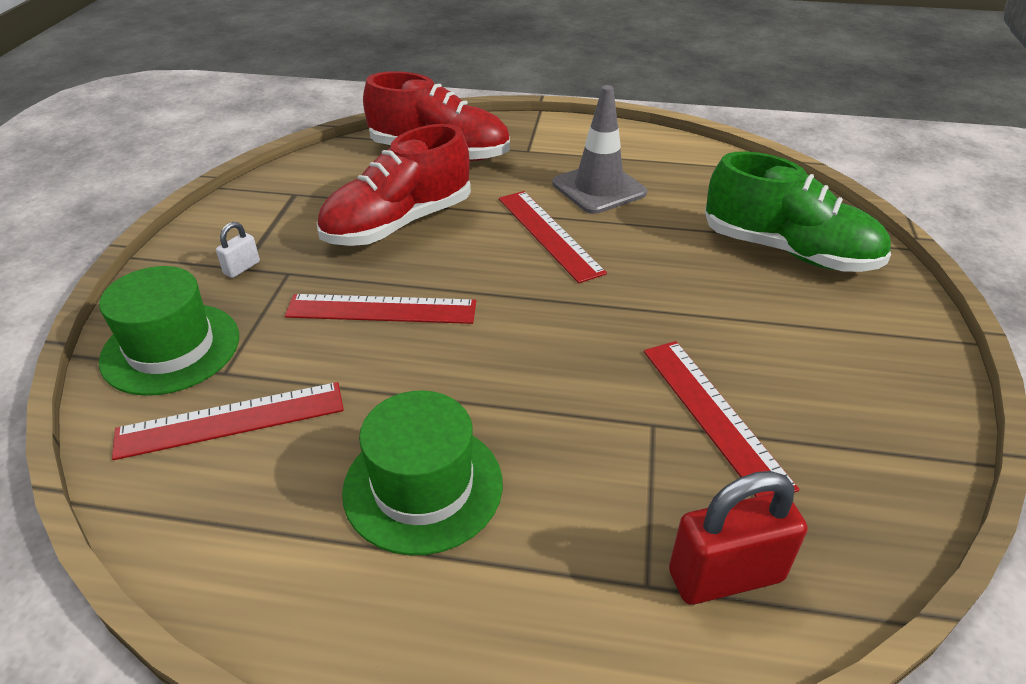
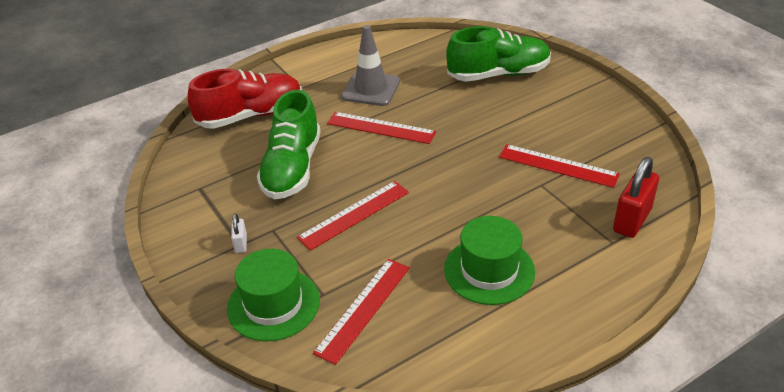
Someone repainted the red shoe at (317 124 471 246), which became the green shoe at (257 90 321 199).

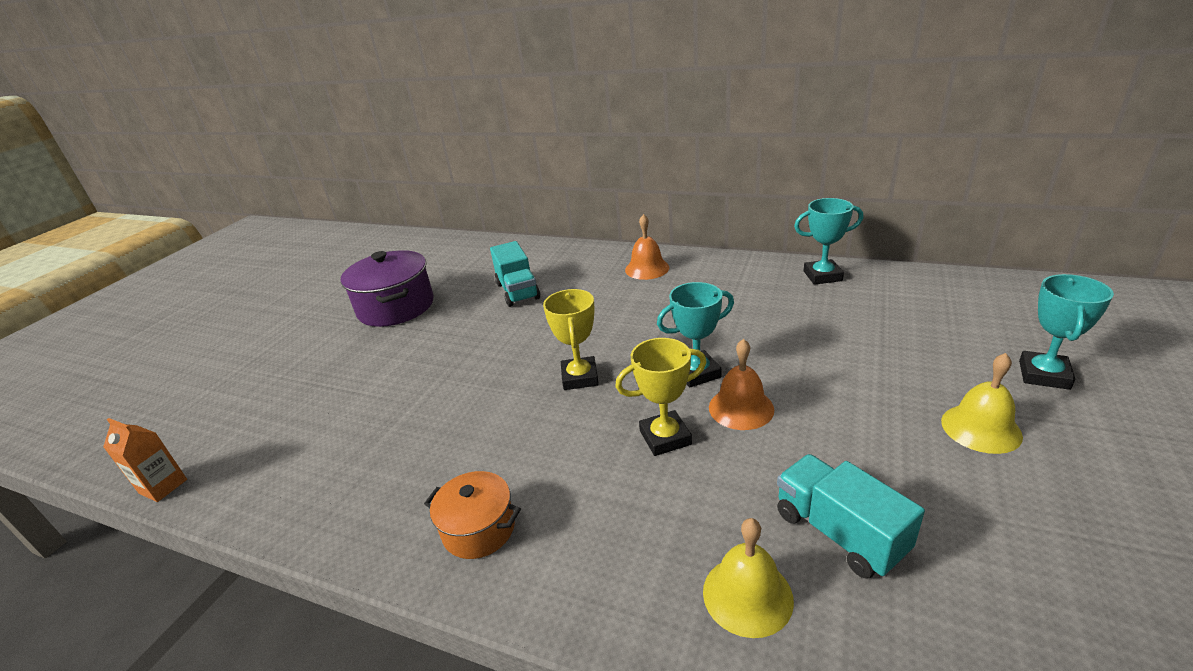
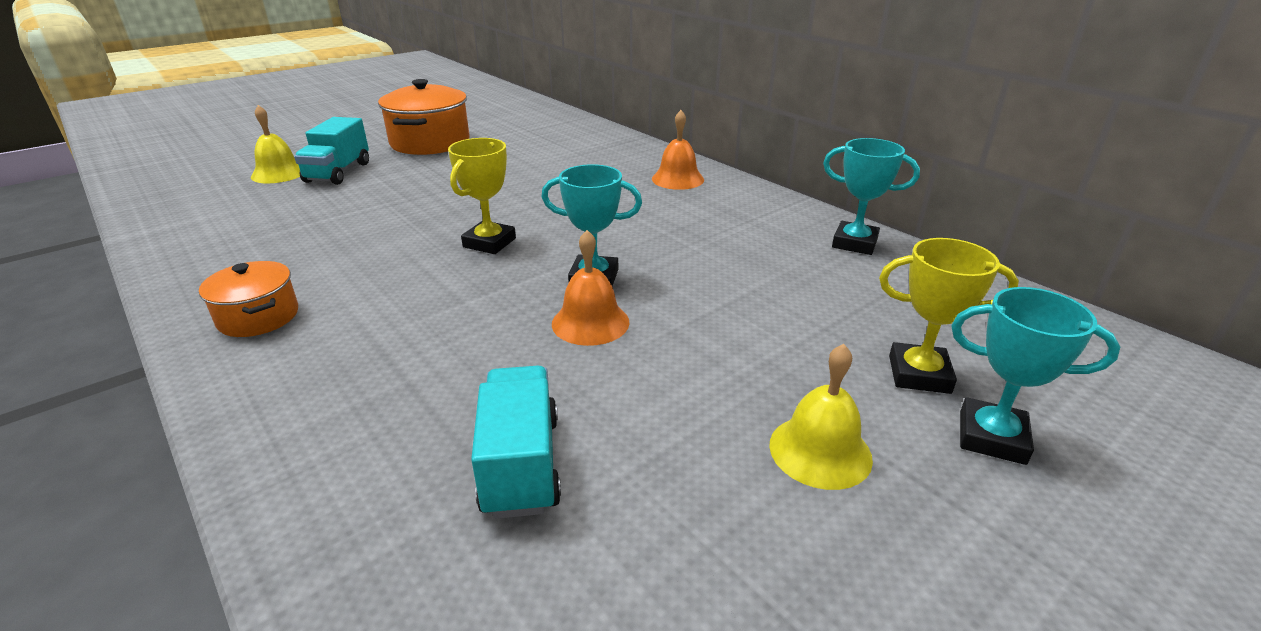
Someone carried the yellow bell from (703 518 794 638) to (251 105 300 183).
Someone carried the turquoise truck from (490 241 540 307) to (294 117 369 185).
Someone repainted the purple pot at (341 250 434 327), which became the orange pot at (378 79 470 155).
Someone carried the yellow trophy from (615 338 707 456) to (879 238 1019 394).
Someone rotated the turquoise trophy at (1019 274 1114 390) by 60 degrees clockwise.
Someone took away the orange carton at (103 418 187 502).

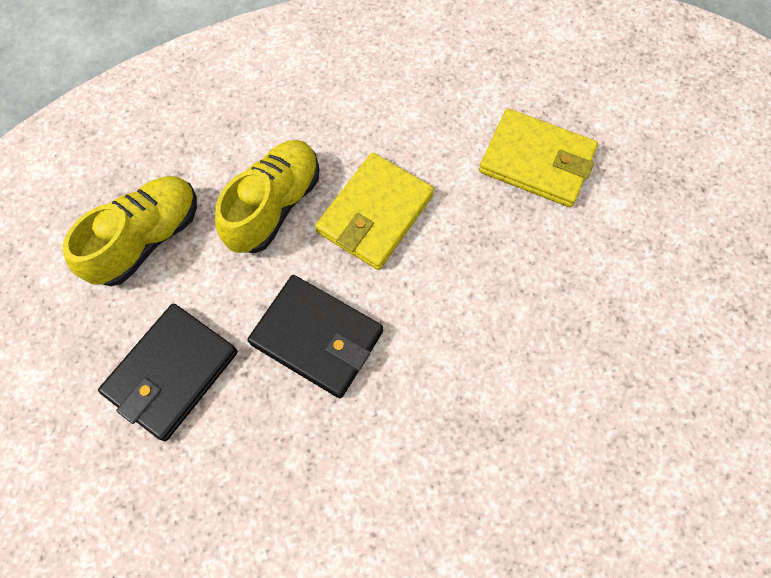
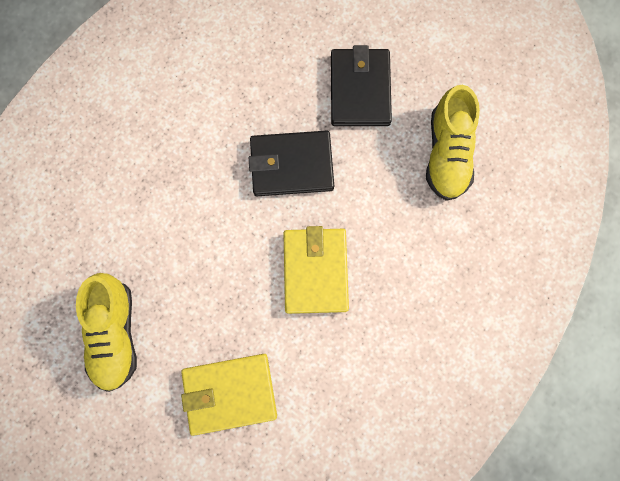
Someone carried the yellow shoe from (215 140 319 253) to (76 273 137 392).

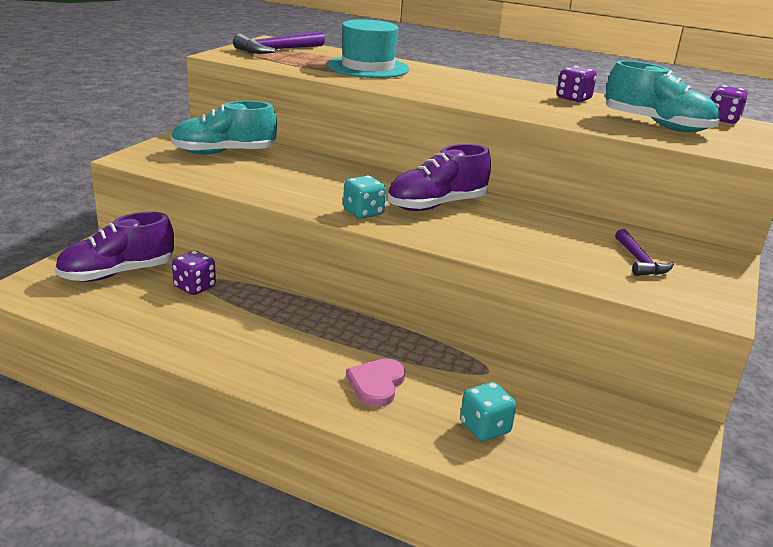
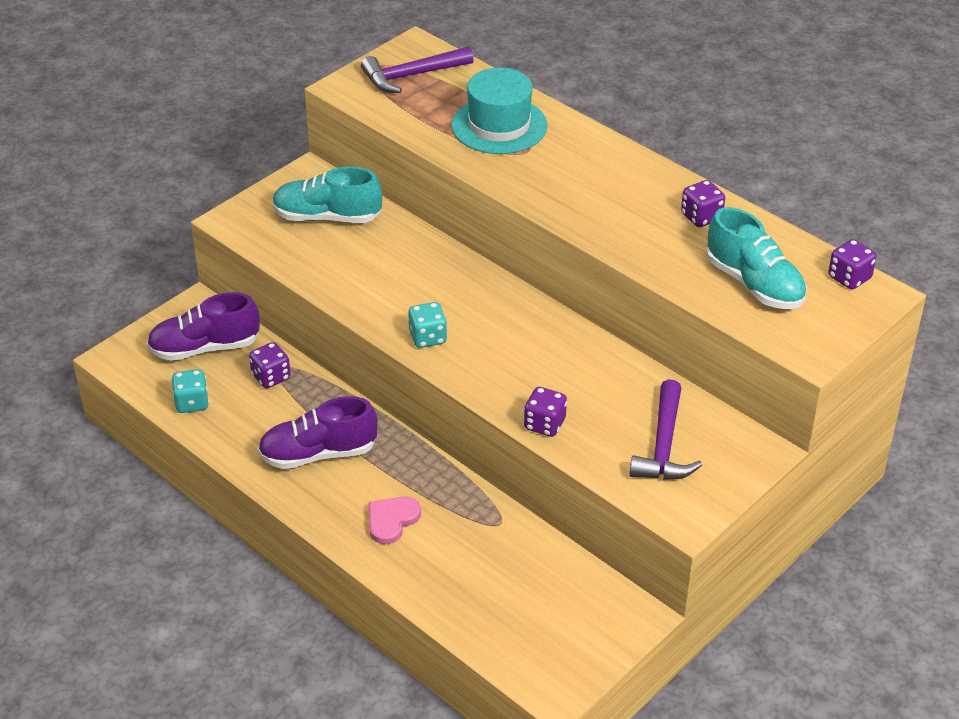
Someone carried the turquoise dice from (460 382 516 441) to (172 369 209 413).
Someone carried the purple shoe from (387 144 491 211) to (258 396 378 469).
Someone put down the purple dice at (524 387 567 437).
Someone scaled the purple hammer at (615 229 674 276) by 1.57.

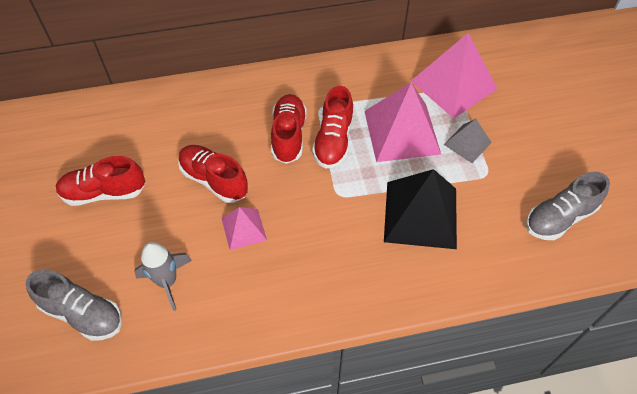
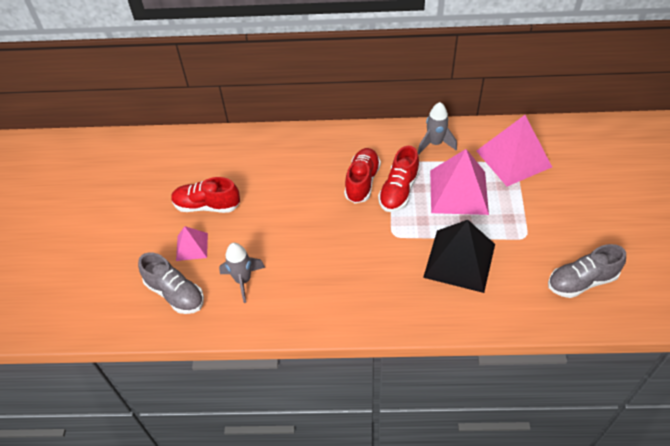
Someone carried the pink pyramid from (221 207 267 250) to (176 226 208 261).
Someone put down the grey rocket at (418 102 457 155).
Someone took away the red shoe at (178 145 248 203).
Someone took away the grey pyramid at (443 119 492 163).

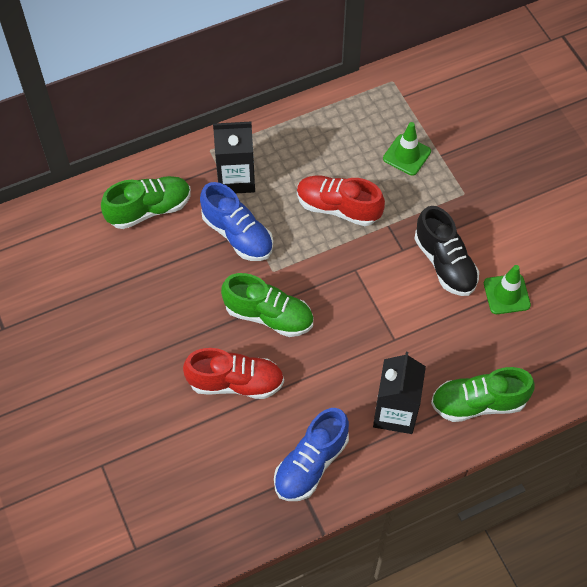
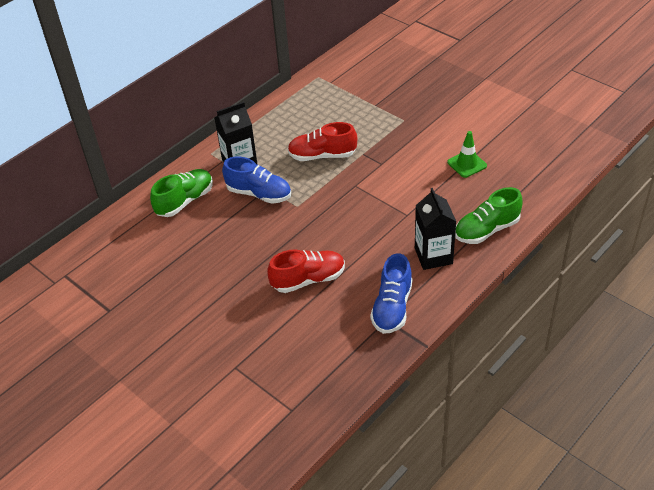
Someone took away the green shoe at (221 273 313 337).
Someone took away the green traffic cone at (383 122 431 175).
Someone took away the black shoe at (415 206 479 296).

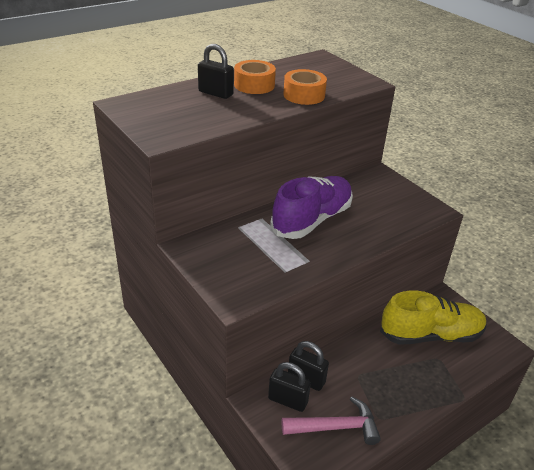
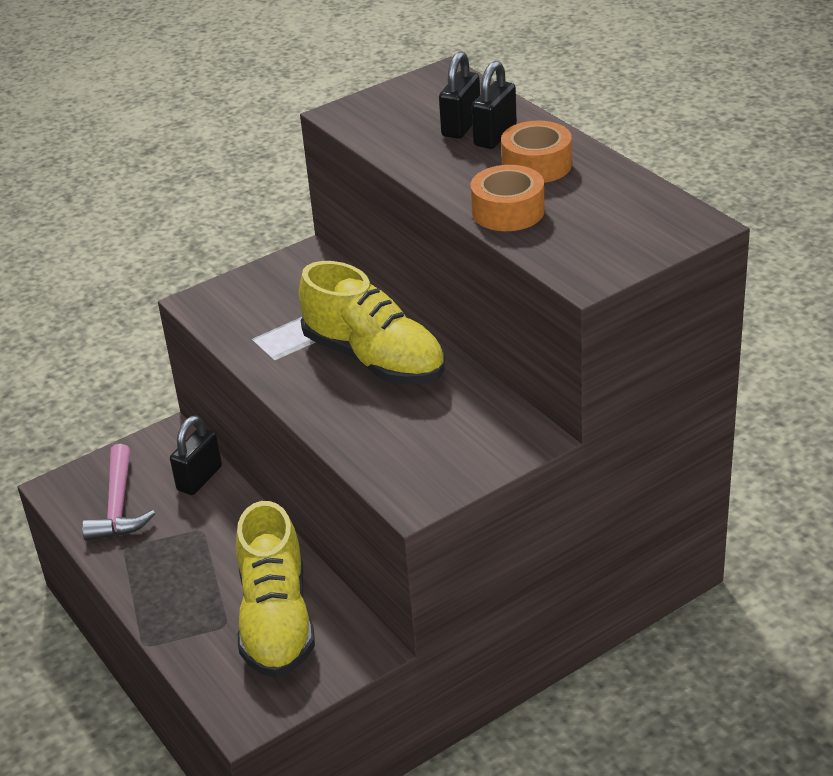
Someone repainted the purple shoe at (270 176 353 239), which became the yellow shoe at (299 261 445 385).
Someone carried the black padlock from (268 362 311 412) to (439 51 480 139).

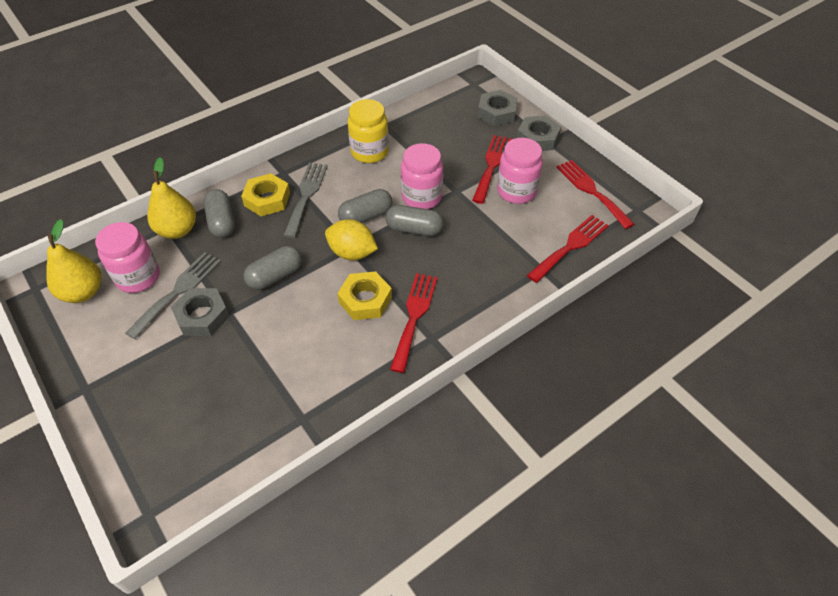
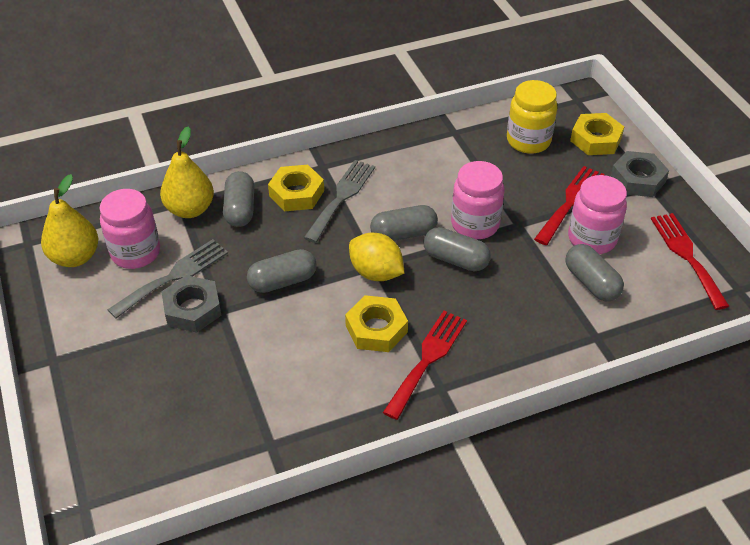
Someone carried the yellow jar from (348 99 389 163) to (507 80 558 154).
Someone put down the grey capsule at (565 244 624 301).
Someone repainted the grey nut at (478 90 518 126), which became the yellow nut at (570 113 624 155).
Someone took away the red fork at (527 215 609 283).

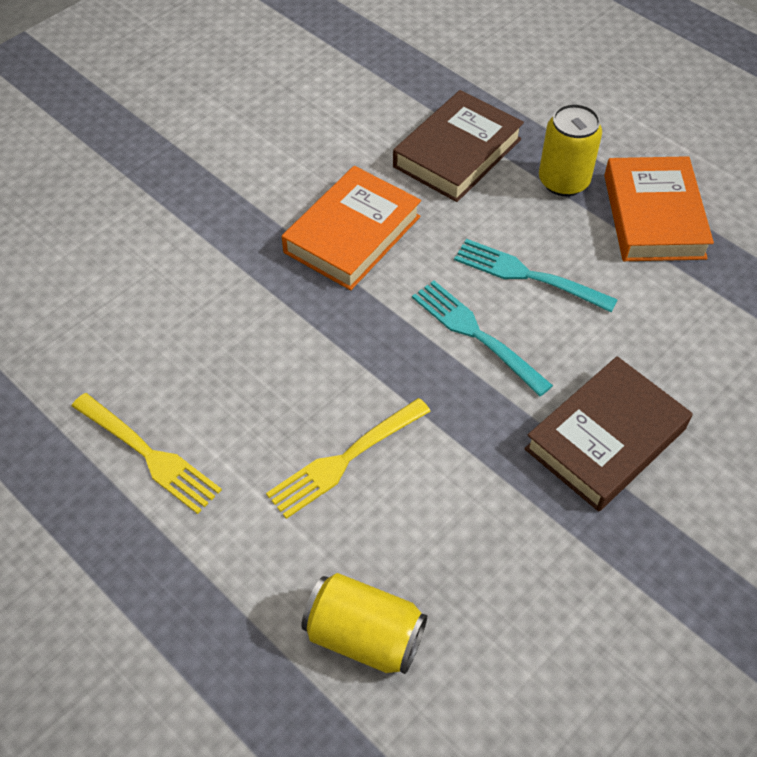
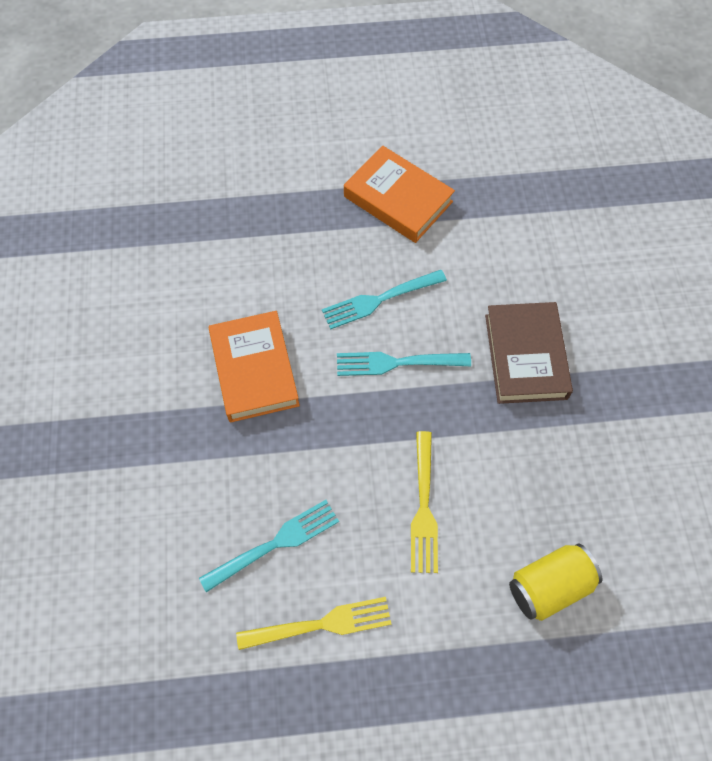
Someone put down the turquoise fork at (199 500 339 592).
Someone took away the brown book at (393 90 524 202).
Someone took away the yellow can at (539 104 602 196).

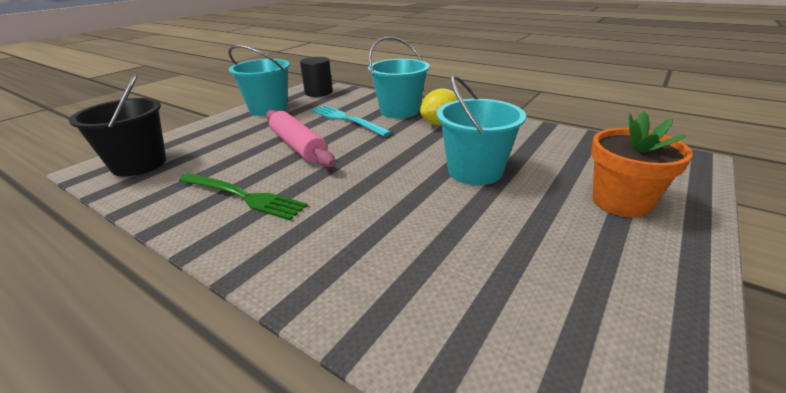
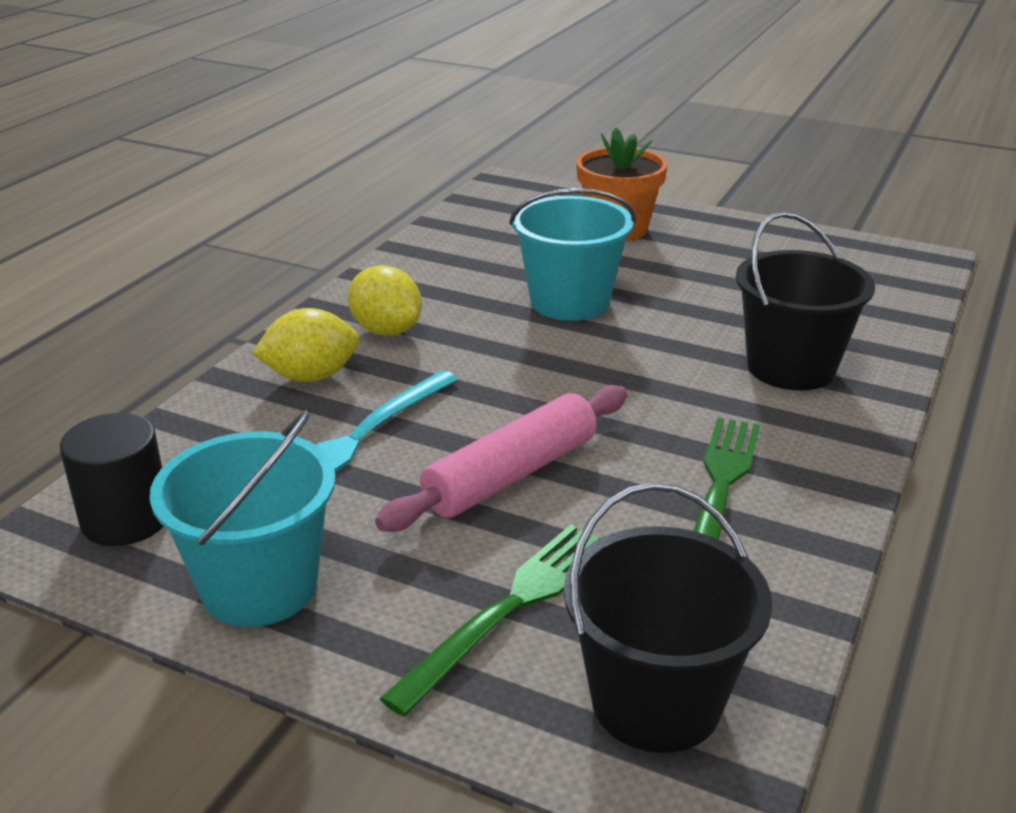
Someone swapped the turquoise bucket at (368 37 430 118) for the yellow lemon at (252 308 359 382).
Someone put down the green fork at (379 524 600 716).
Someone put down the black bucket at (736 212 875 391).

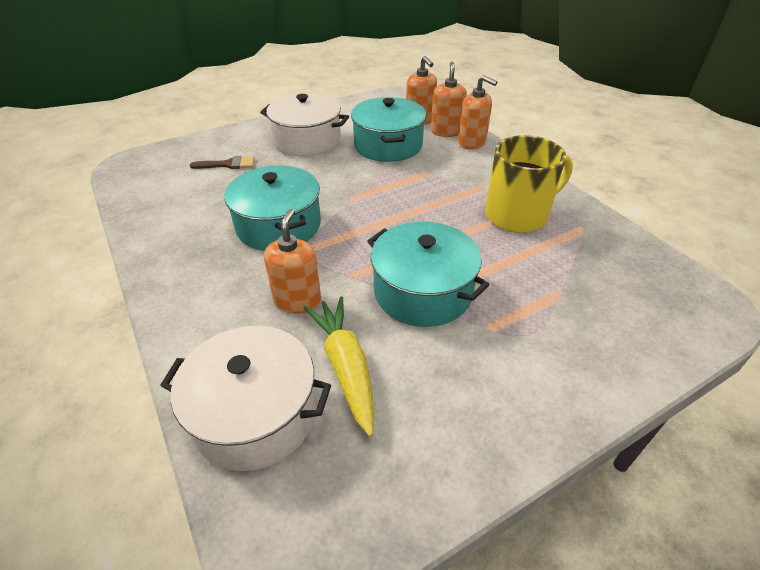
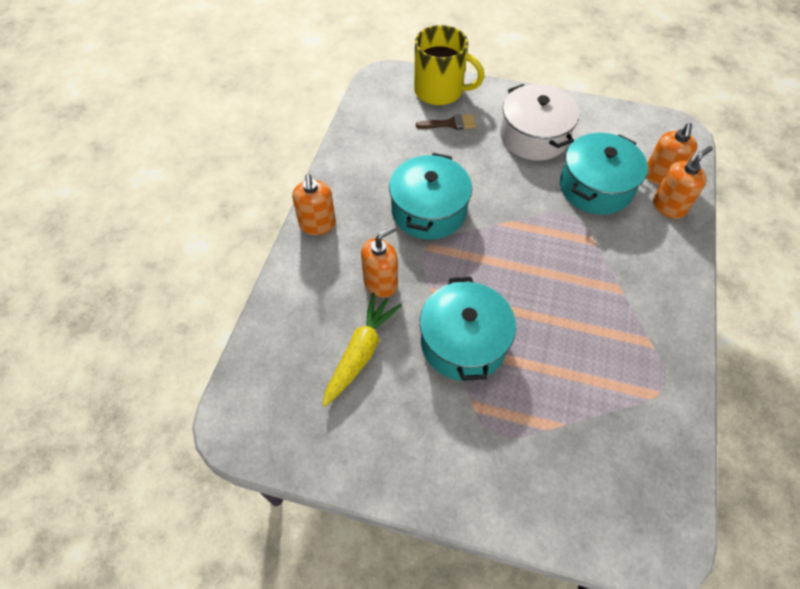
Someone carried the orange soap dispenser from (458 75 497 149) to (292 174 336 235).
Someone carried the yellow mug from (485 135 573 233) to (414 25 485 105).
Someone rotated the brown brush at (190 156 255 169) by 45 degrees counterclockwise.
Someone took away the white pot at (160 326 331 471).

